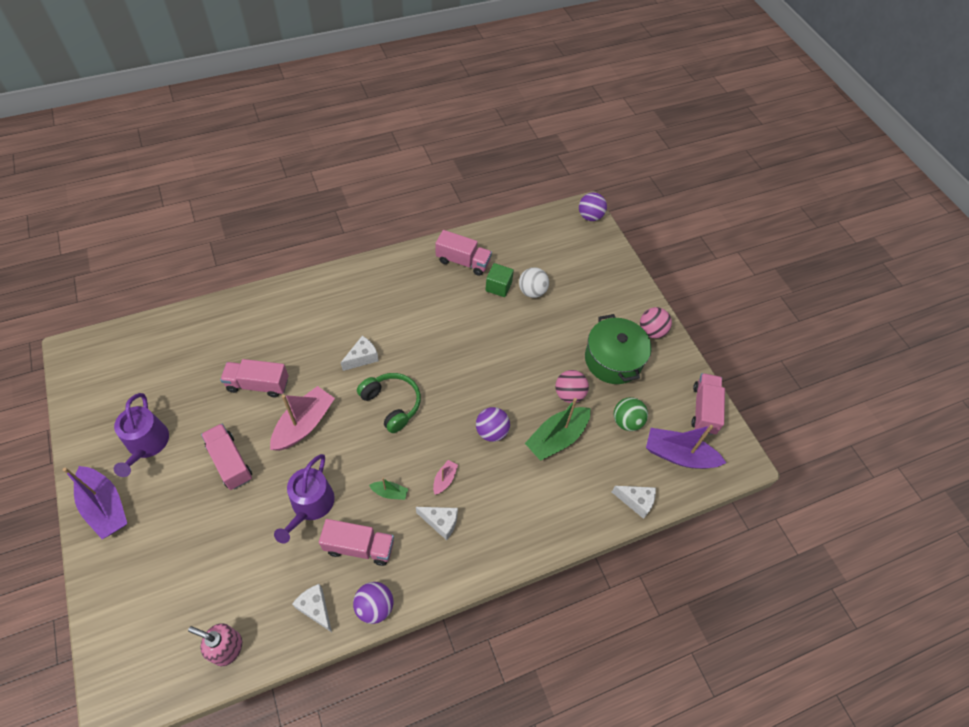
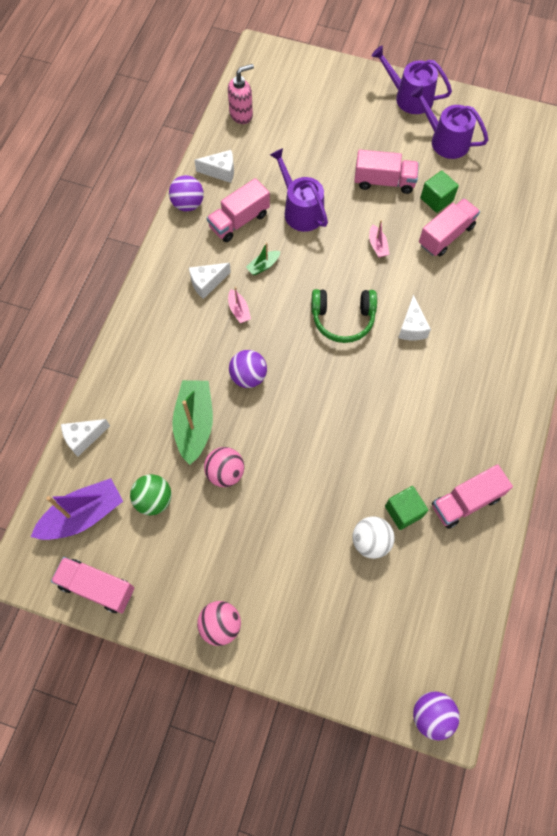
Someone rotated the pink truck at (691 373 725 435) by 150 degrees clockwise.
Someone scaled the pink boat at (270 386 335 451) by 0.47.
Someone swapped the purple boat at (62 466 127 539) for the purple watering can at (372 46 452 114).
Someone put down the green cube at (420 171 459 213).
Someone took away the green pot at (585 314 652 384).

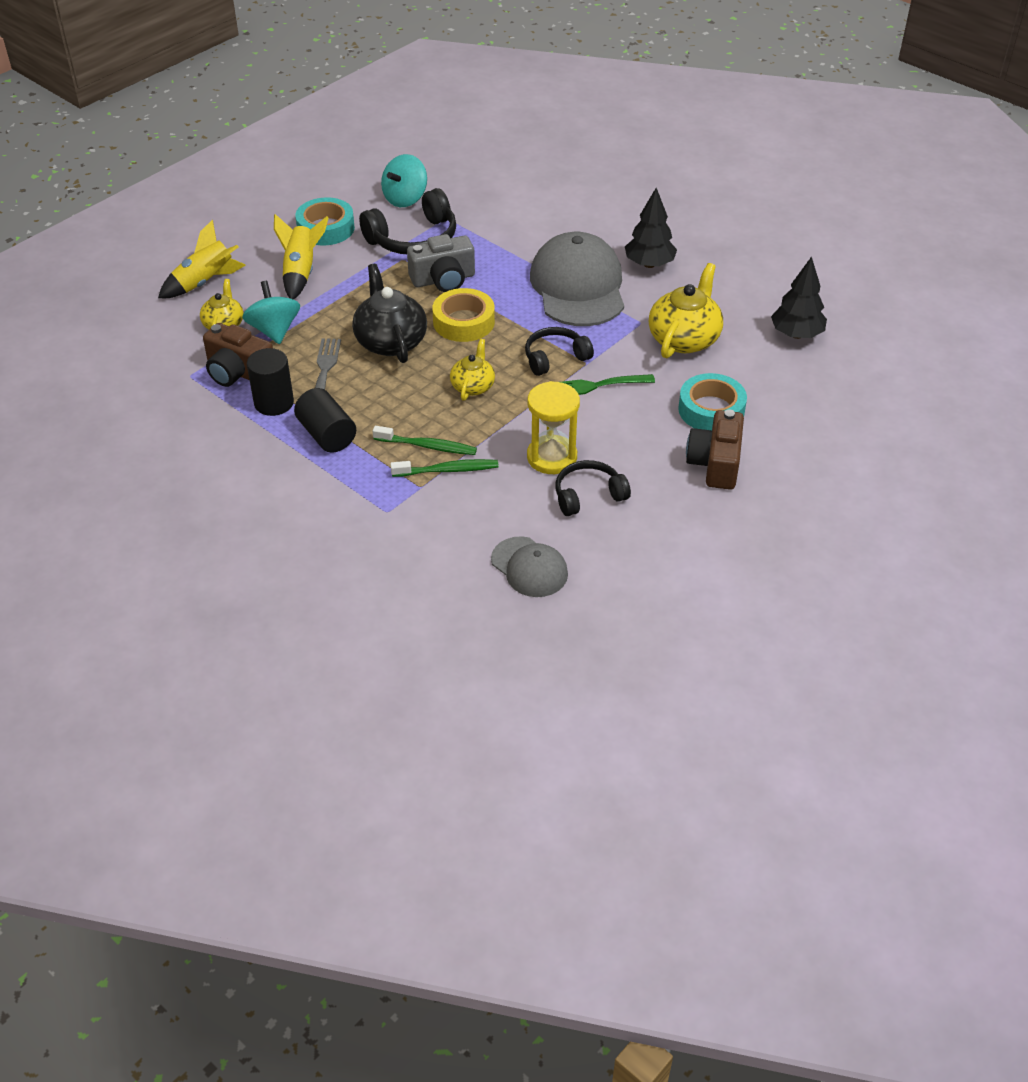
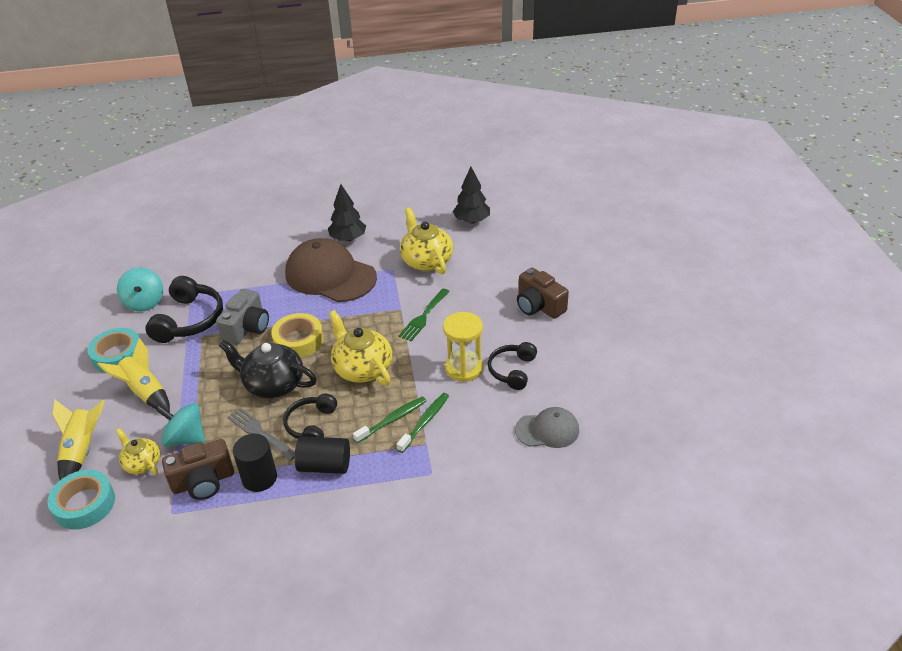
Someone carried the turquoise tape from (678 373 747 430) to (48 470 115 530).
Someone carried the black headphones from (525 327 594 376) to (283 394 337 439).
Someone repainted the grey cap at (530 232 624 326), which became the brown cap at (285 238 377 302).
Someone scaled the yellow teapot at (450 339 495 401) by 1.70.

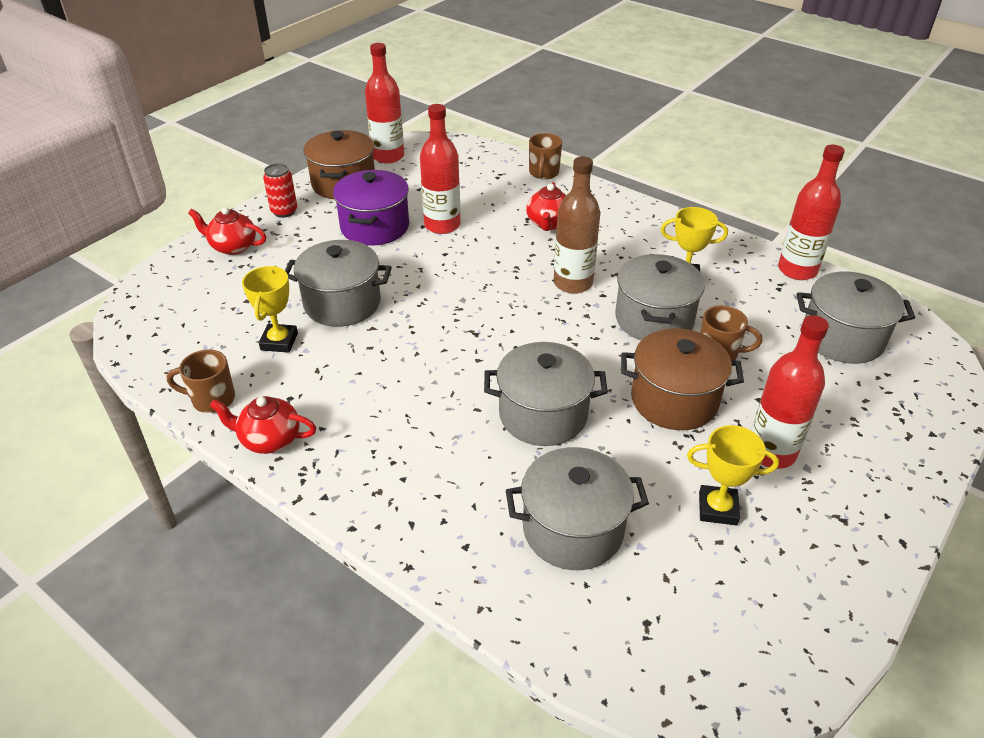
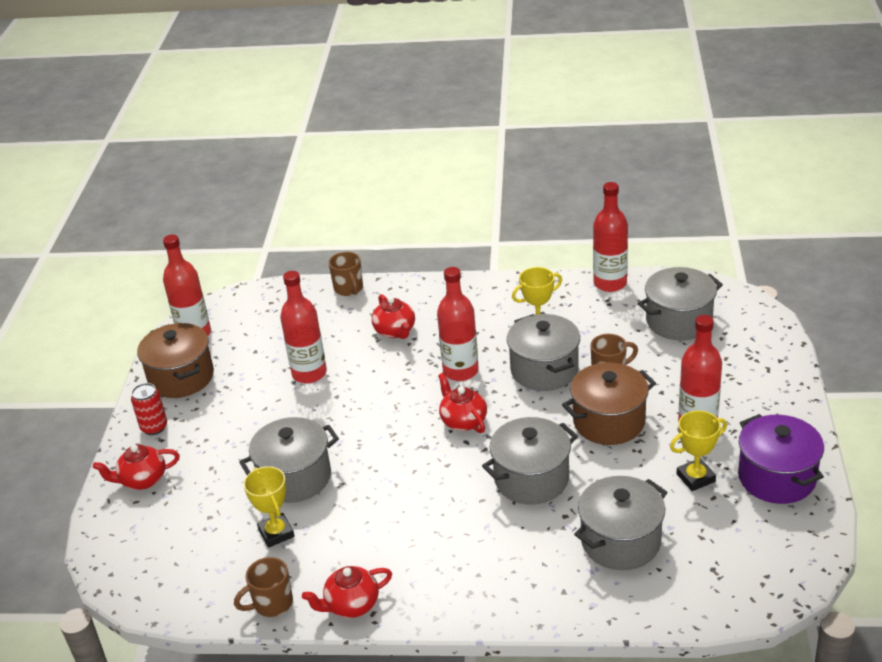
Someone repainted the brown bottle at (554 156 600 294), which became the red bottle at (437 267 479 381).
Someone put down the red teapot at (438 373 487 433).
Someone carried the purple pot from (333 170 409 246) to (738 414 824 504).

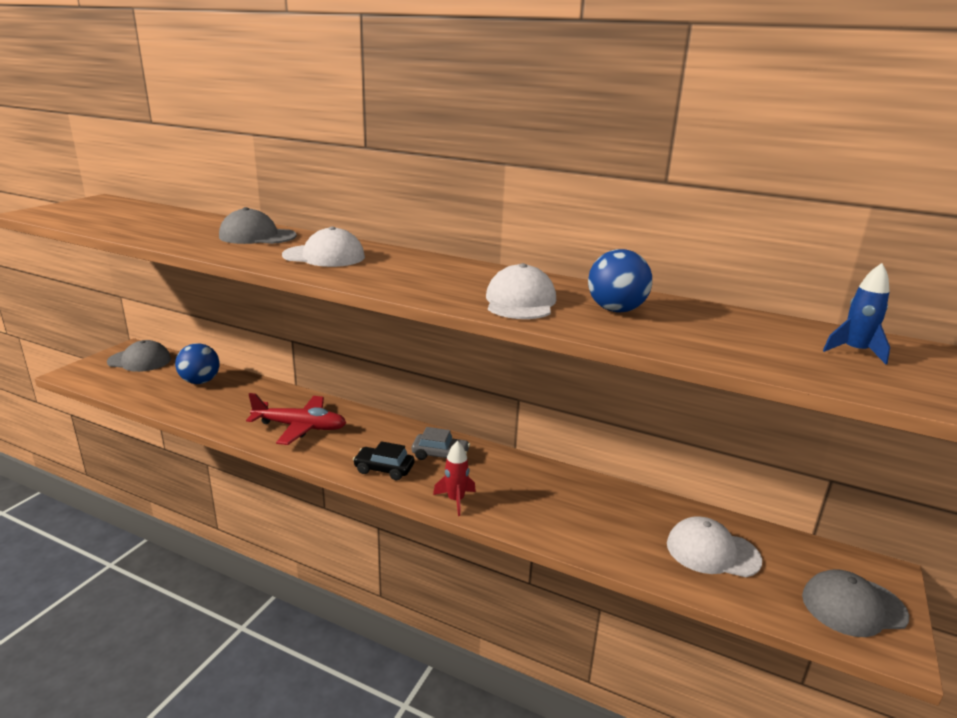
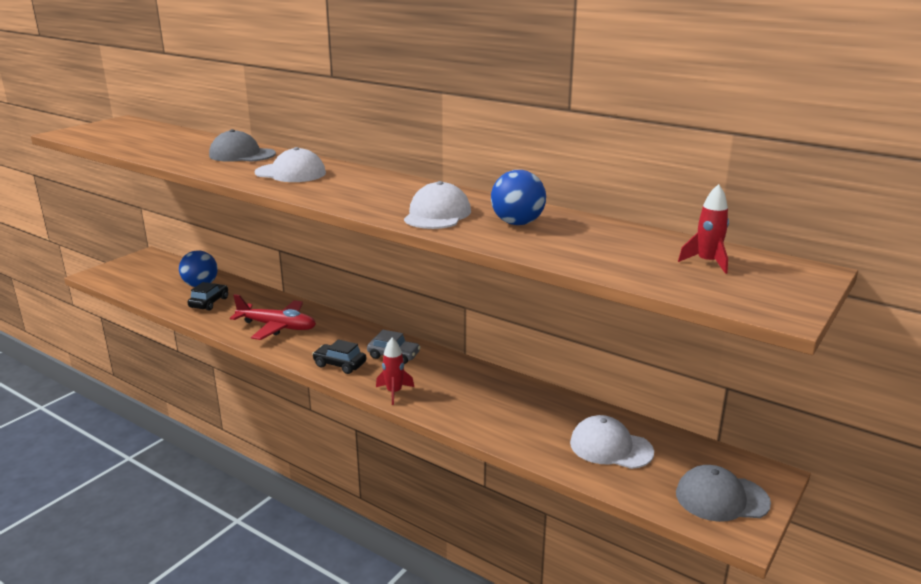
Someone put down the black car at (188 282 228 311).
Someone repainted the blue rocket at (823 263 890 364), which became the red rocket at (678 184 729 274).
Someone took away the grey cap at (107 340 171 372).

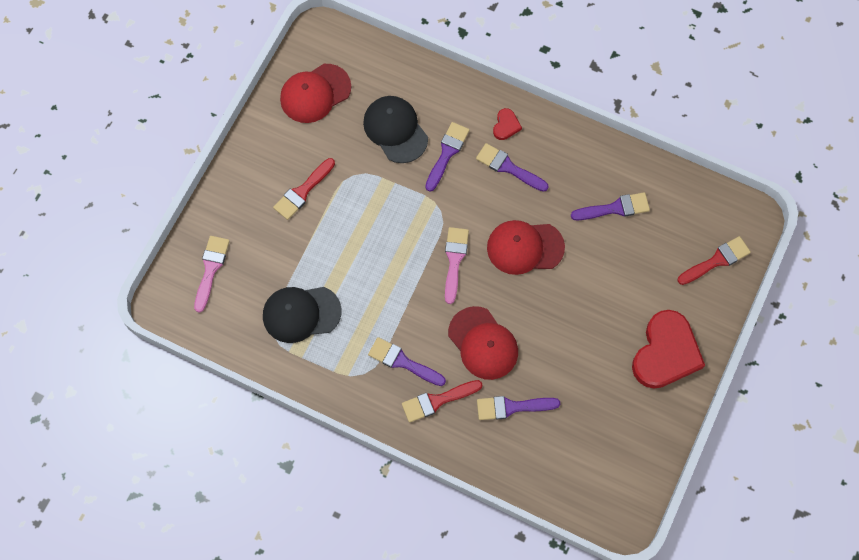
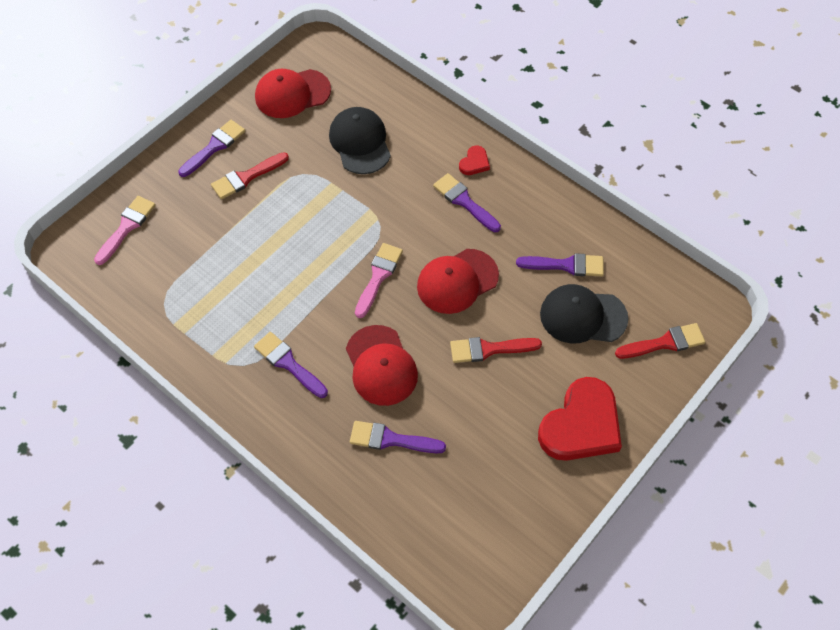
Someone carried the purple brush from (425 122 469 192) to (178 120 245 177).
Someone rotated the red cap at (487 220 565 275) by 45 degrees counterclockwise.
Someone carried the red brush from (402 380 483 422) to (450 337 542 363).
Someone carried the black cap from (263 287 341 343) to (540 284 628 343).

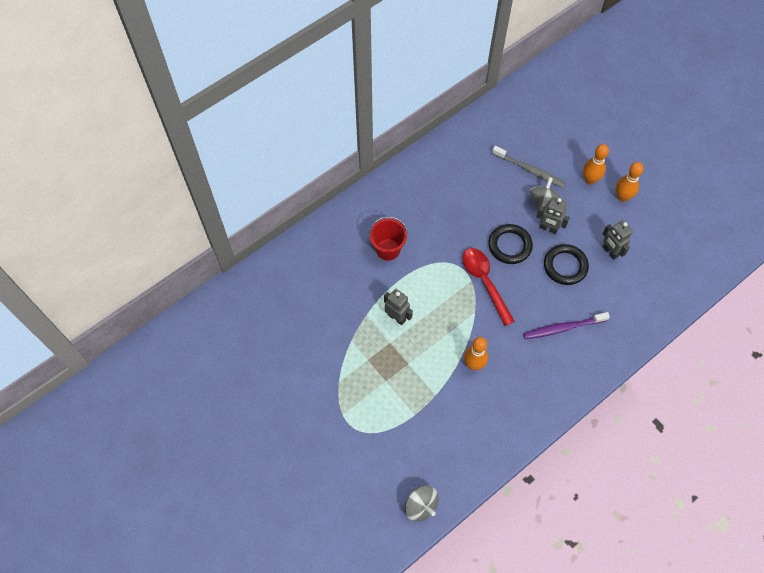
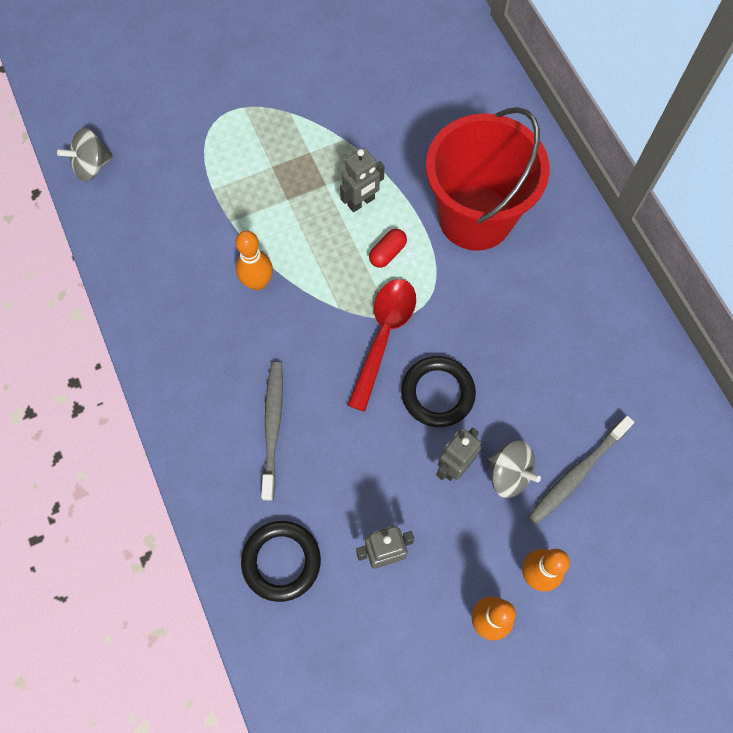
Someone carried the black ring from (544 244 589 285) to (241 521 321 602).
Someone repainted the purple toothbrush at (523 312 610 339), which became the grey toothbrush at (261 362 283 501).
Someone rotated the red spoon at (462 248 515 326) by 60 degrees counterclockwise.
Someone put down the red capsule at (369 229 407 268).
Someone scaled the red bucket at (369 216 408 261) by 1.96.

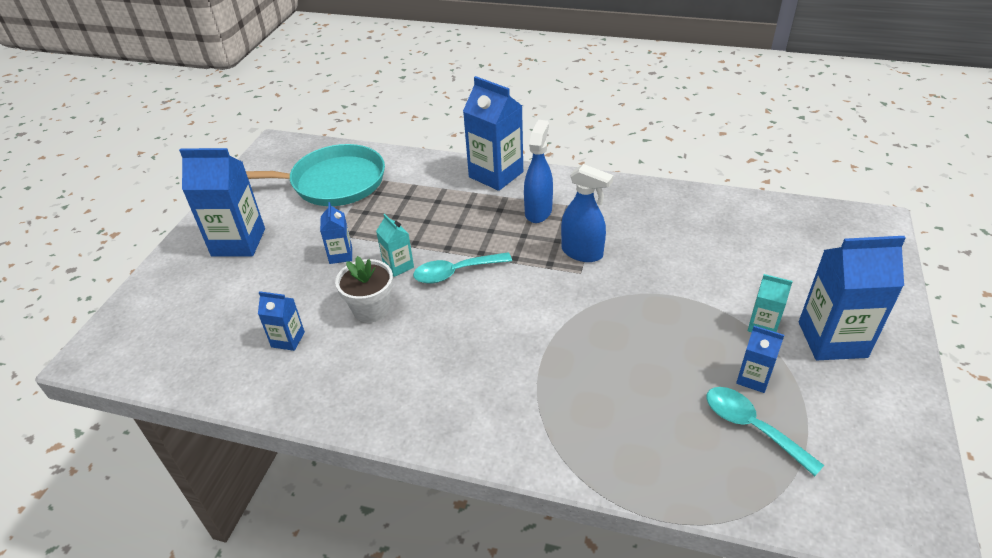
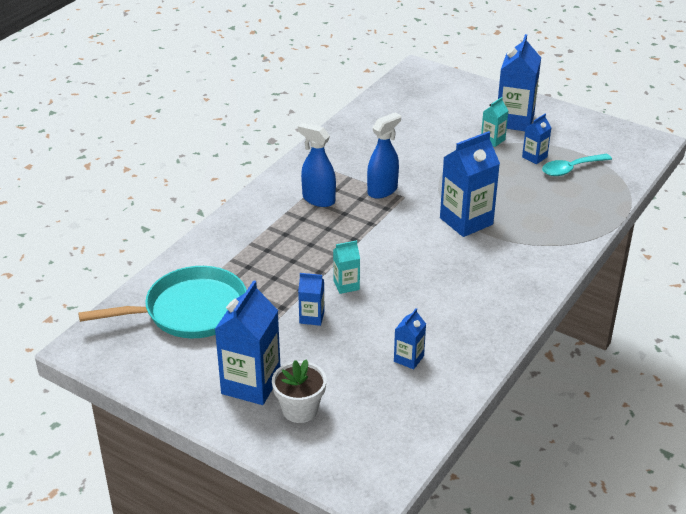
Someone rotated the turquoise pan at (246 144 385 206) by 60 degrees clockwise.
Someone carried the white flower pot from (335 256 393 323) to (272 359 327 423).
Someone carried the blue carton from (463 76 523 191) to (440 131 500 237).
Someone took away the turquoise spoon at (413 252 512 284).

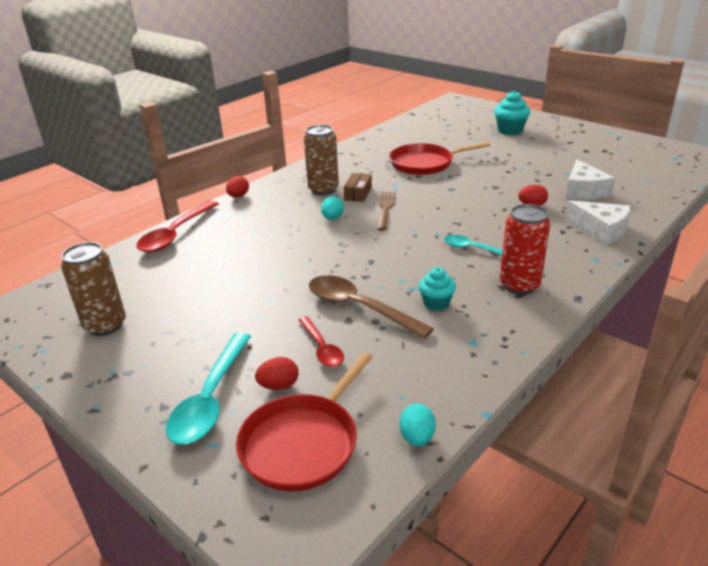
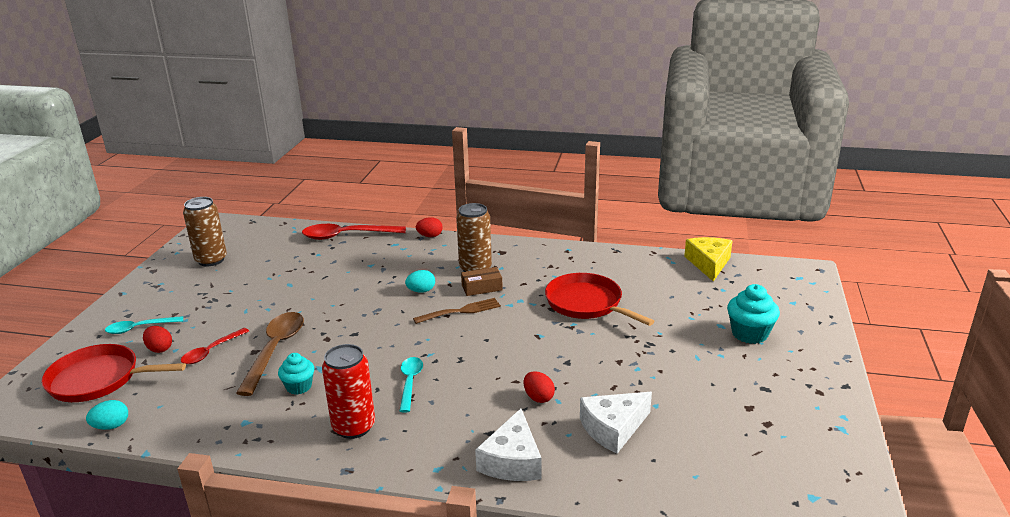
Someone scaled the turquoise spoon at (166 333 251 445) by 0.59.
Someone put down the yellow cheese at (684 237 732 281).

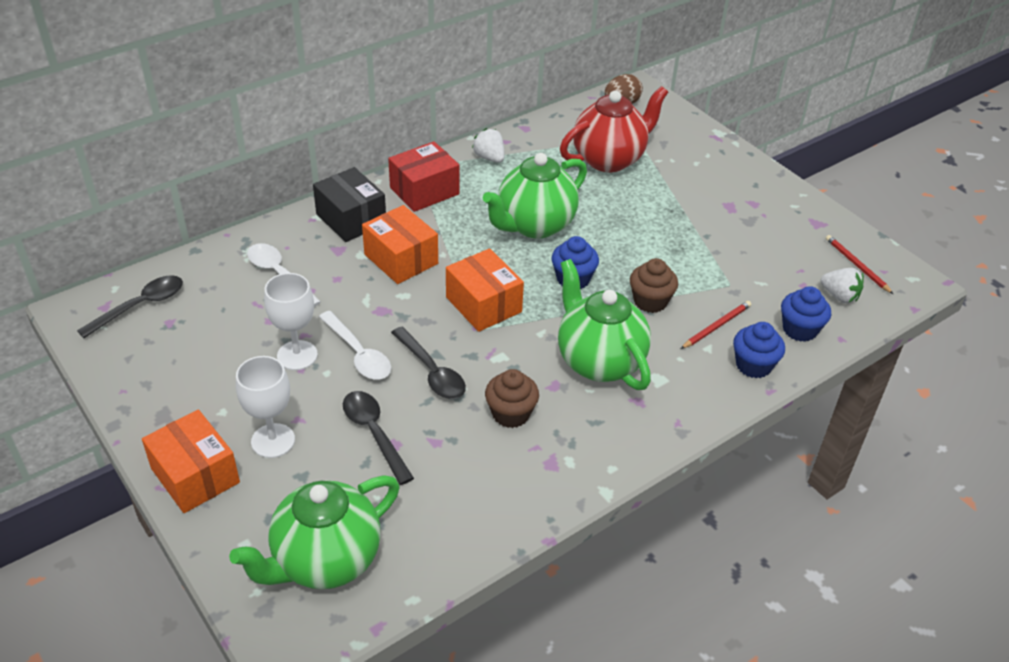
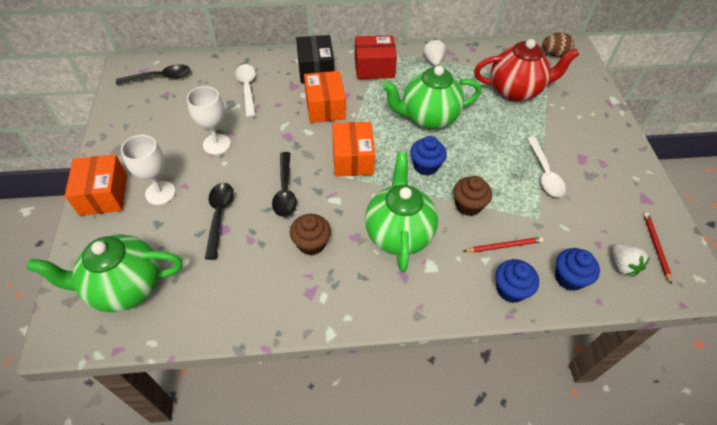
Someone carried the white spoon from (319 311 391 379) to (527 137 566 197).

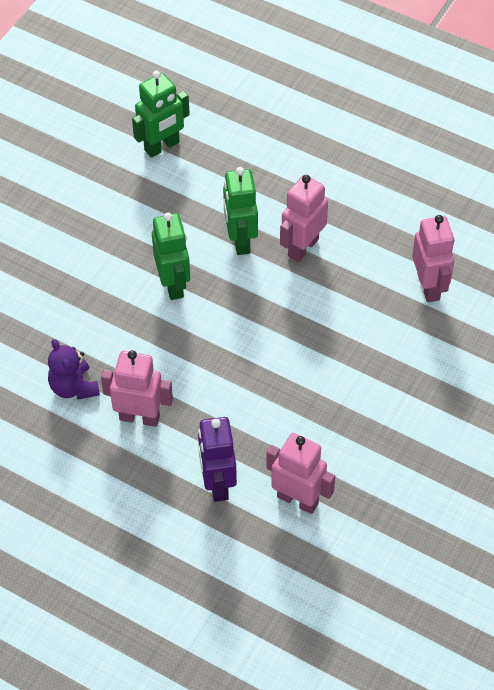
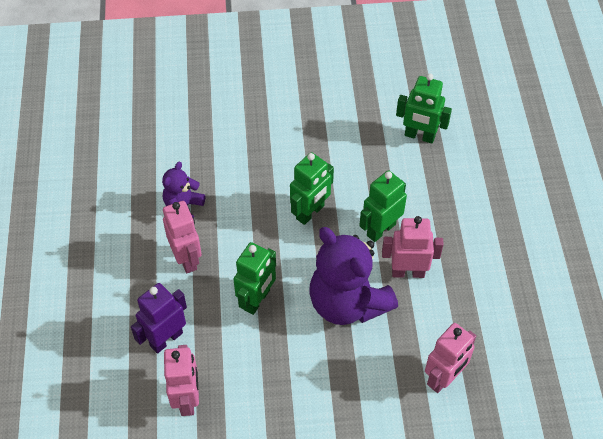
Someone put down the green robot at (233 242 276 315).
Someone put down the purple teddy bear at (309 227 398 325).

